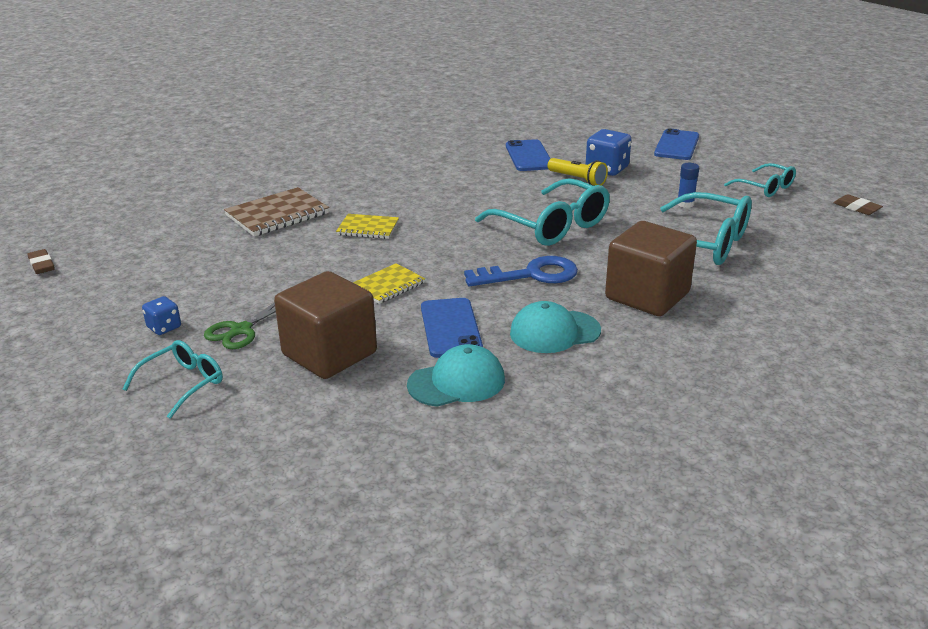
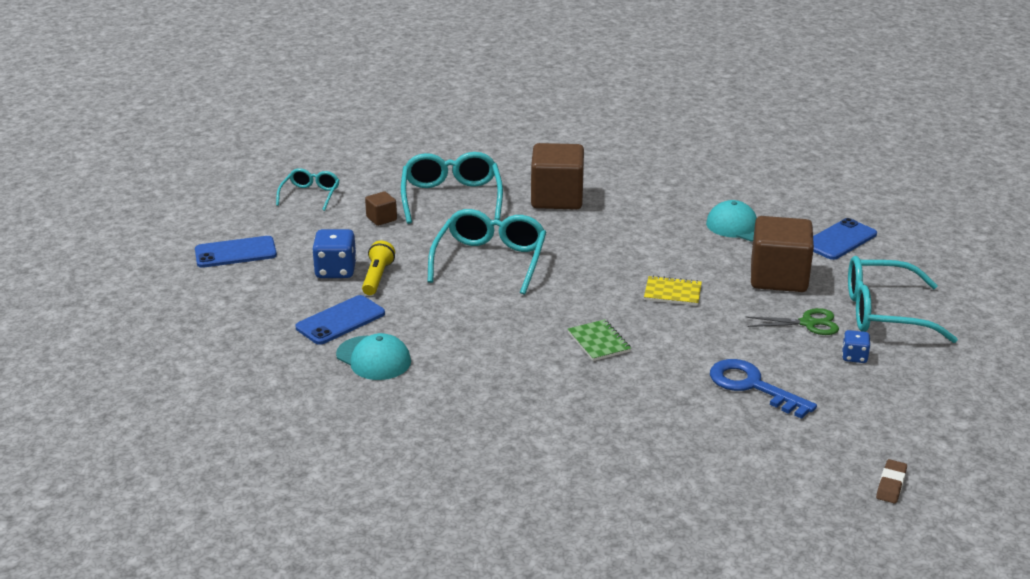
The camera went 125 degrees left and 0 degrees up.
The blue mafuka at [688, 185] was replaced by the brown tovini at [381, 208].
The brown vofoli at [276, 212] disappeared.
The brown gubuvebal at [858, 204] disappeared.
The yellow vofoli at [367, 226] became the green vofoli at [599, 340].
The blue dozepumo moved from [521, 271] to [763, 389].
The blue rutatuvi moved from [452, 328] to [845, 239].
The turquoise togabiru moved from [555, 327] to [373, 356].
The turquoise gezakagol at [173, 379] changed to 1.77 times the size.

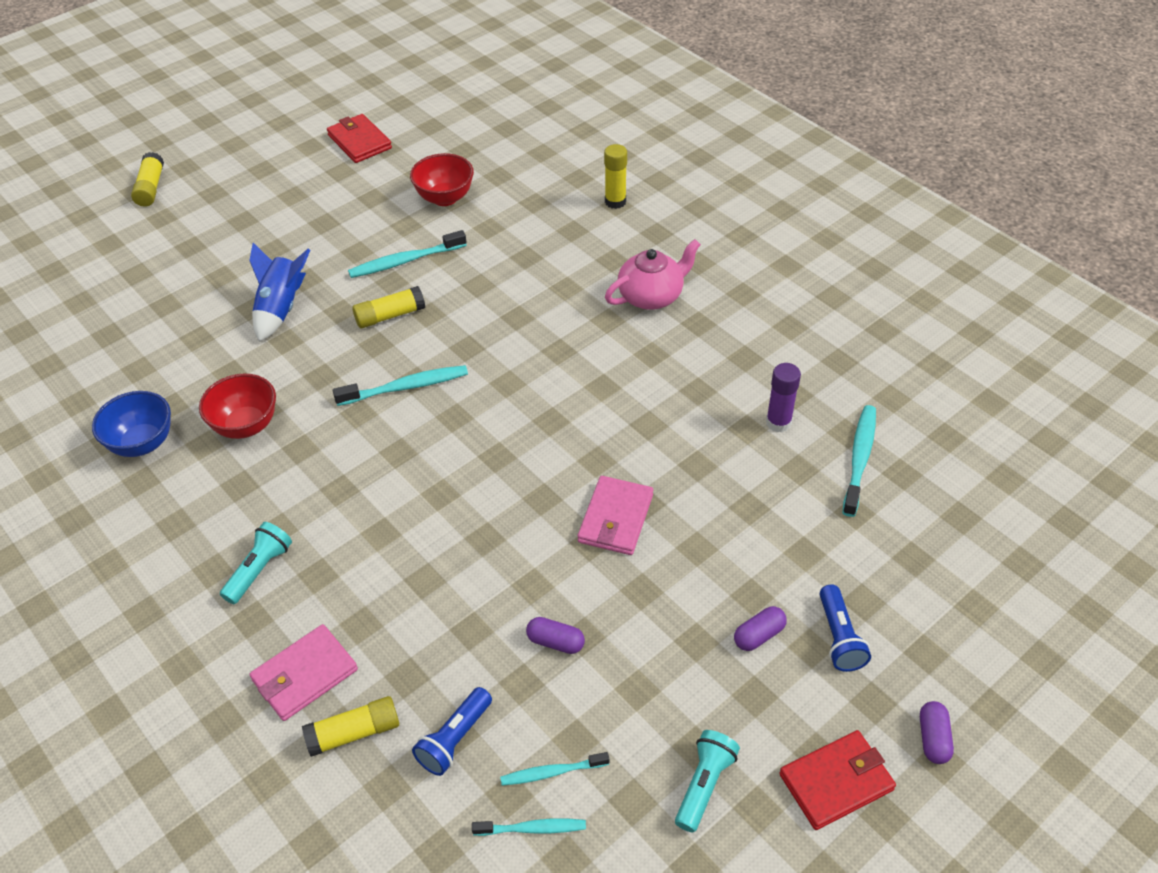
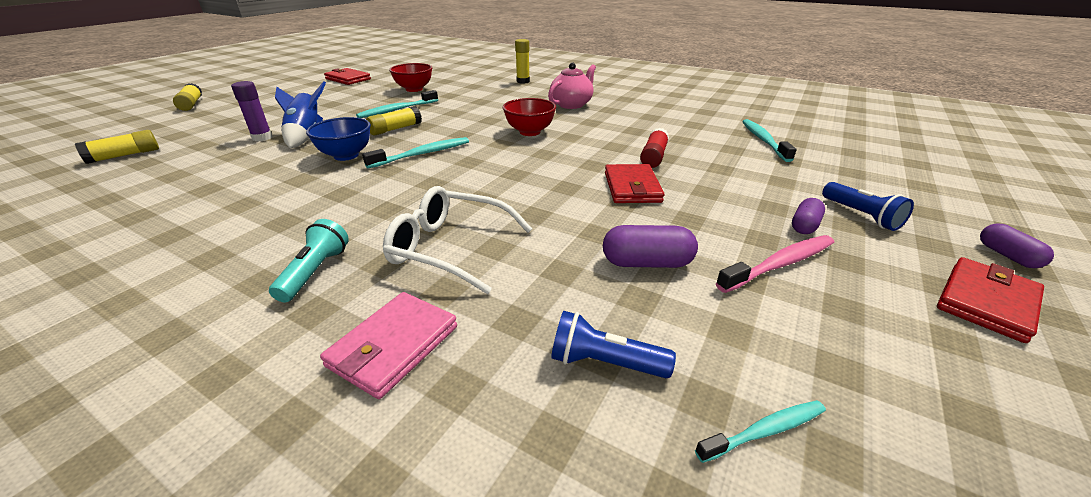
The camera went 20 degrees left and 15 degrees down.
The purple mafuka moved from [783, 397] to [252, 111].
The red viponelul moved from [237, 406] to [529, 117].
The blue viponelul moved from [131, 424] to [338, 139].
The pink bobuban at [615, 515] became the red bobuban at [634, 183].
The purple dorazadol at [555, 635] changed to 1.52 times the size.
The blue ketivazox at [452, 731] turned 90 degrees clockwise.
The yellow mafuka moved from [350, 726] to [117, 147].
The turquoise ketivazox at [707, 781] disappeared.
The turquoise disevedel at [554, 769] disappeared.
The red mafuka at [654, 148] appeared.
The white gezakagol at [457, 240] appeared.
The pink disevedel at [775, 264] appeared.

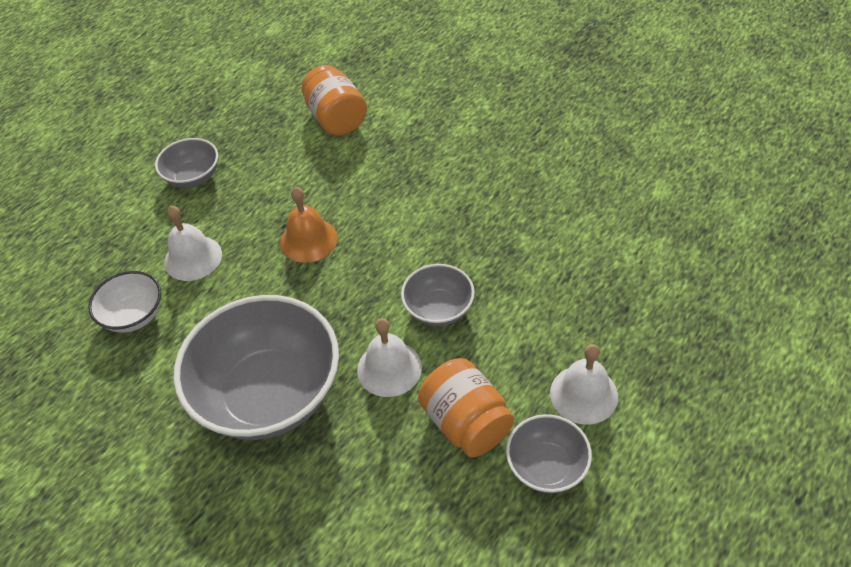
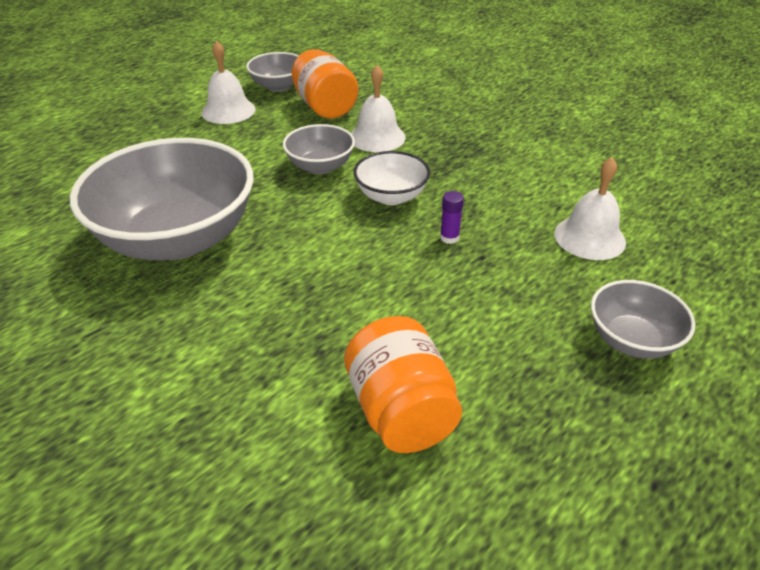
The camera went 175 degrees left and 10 degrees down.
The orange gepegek at [308, 225] was replaced by the purple mafuka at [452, 217].
The white viponelul moved from [124, 302] to [391, 178].
The grey viponelul moved from [256, 367] to [162, 199].

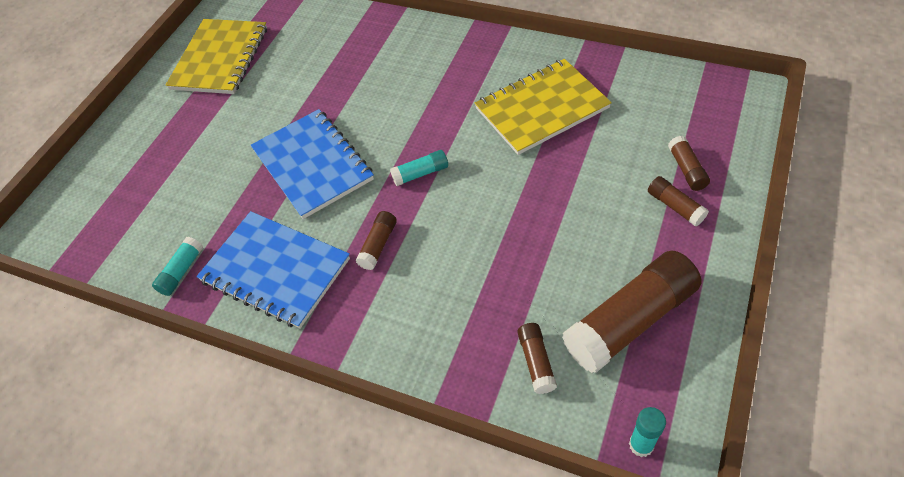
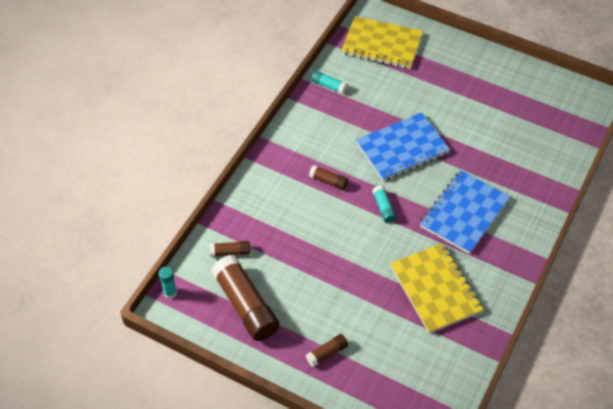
The camera went 90 degrees right and 0 degrees up.
The yellow vofoli moved from [216, 56] to [382, 42].
The brown mafuka at [689, 163] disappeared.
The blue vofoli moved from [273, 270] to [465, 212].

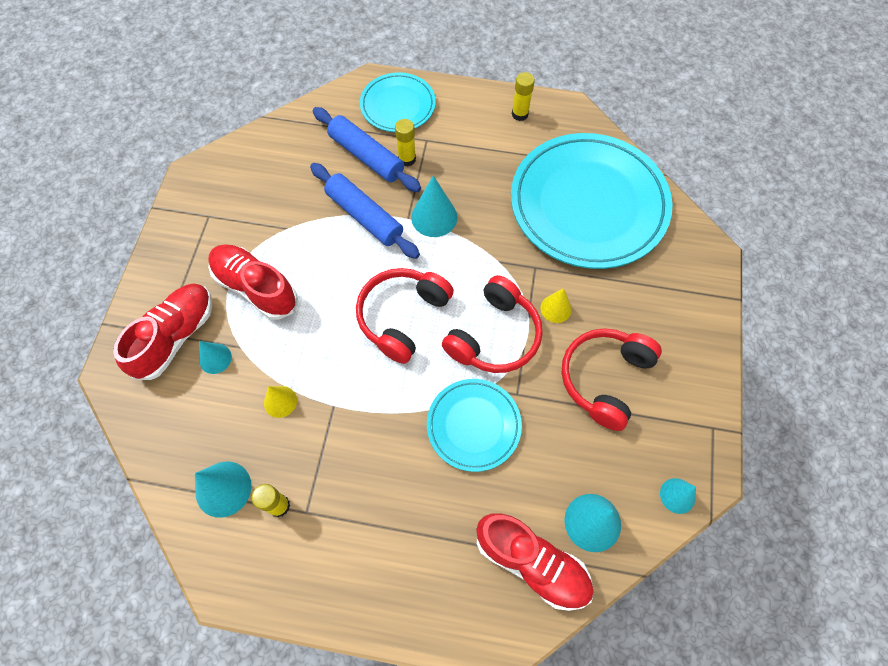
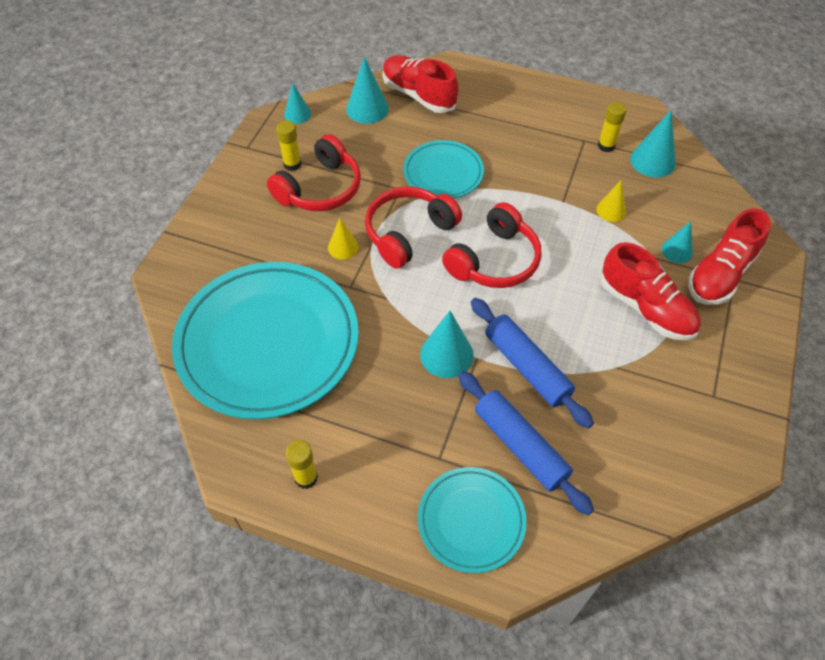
The camera went 170 degrees left and 10 degrees down.
The yellow mafuka moved from [405, 142] to [288, 146].

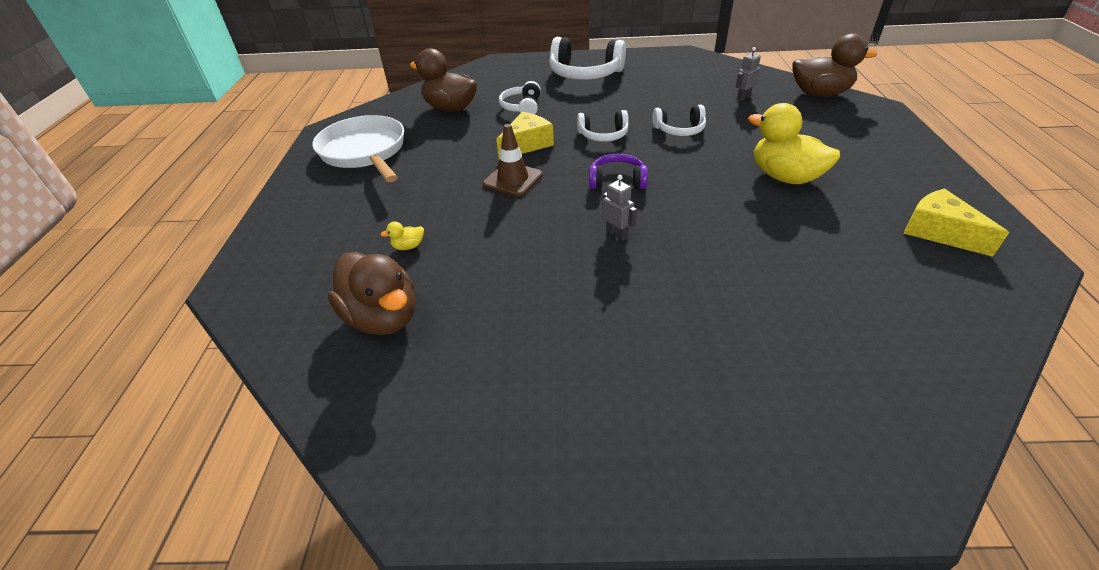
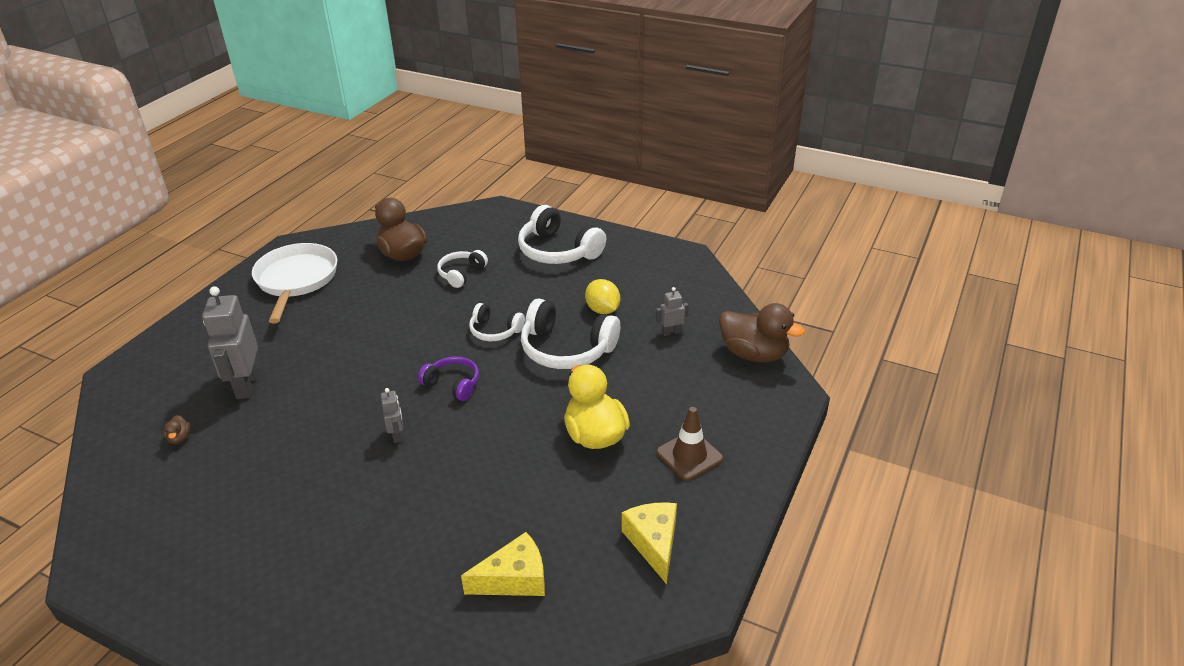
The camera went 25 degrees right and 5 degrees down.
The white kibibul at [679, 120] changed to 1.76 times the size.
The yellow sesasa moved from [525, 135] to [503, 564].
The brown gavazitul moved from [513, 160] to [689, 444].
The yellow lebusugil at [402, 236] was replaced by the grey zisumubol at [230, 342].
The brown lebusugil at [371, 293] changed to 0.40 times the size.
The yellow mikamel at [602, 296] appeared.

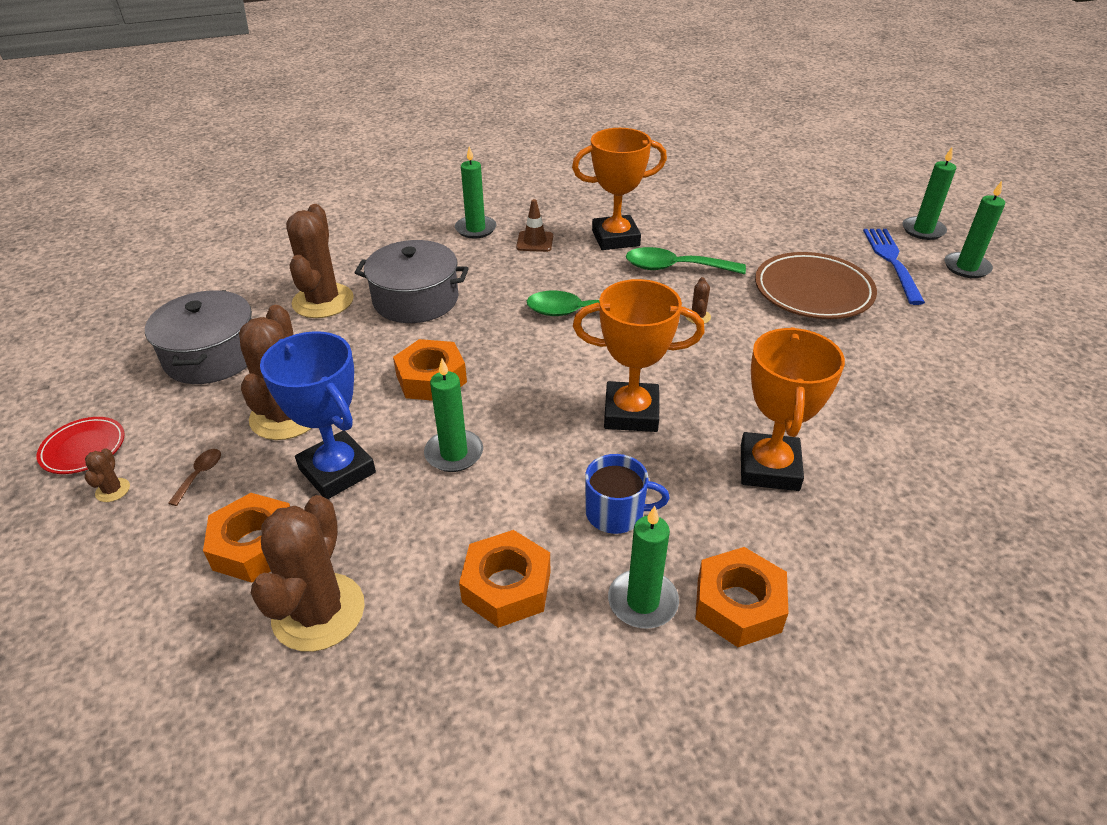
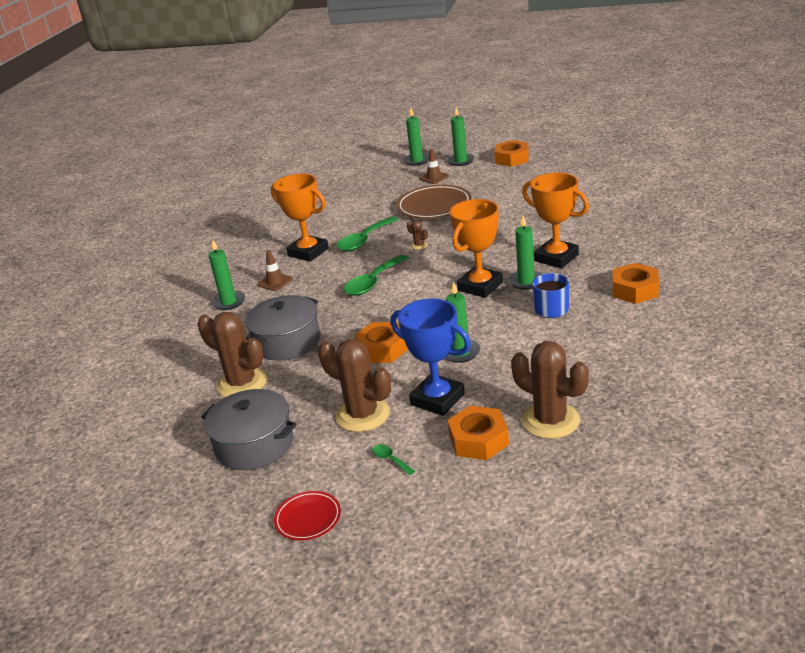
The camera went 55 degrees left and 10 degrees down.
The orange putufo at [619, 189] turned 75 degrees counterclockwise.
The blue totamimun at [894, 267] was replaced by the brown gavazitul at [434, 166].
The blue putufo at [318, 415] turned 45 degrees clockwise.
The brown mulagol at [107, 475] disappeared.
The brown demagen at [194, 477] became the green demagen at [393, 459].
The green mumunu moved from [643, 567] to [525, 253].
The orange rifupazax moved from [504, 579] to [511, 153].

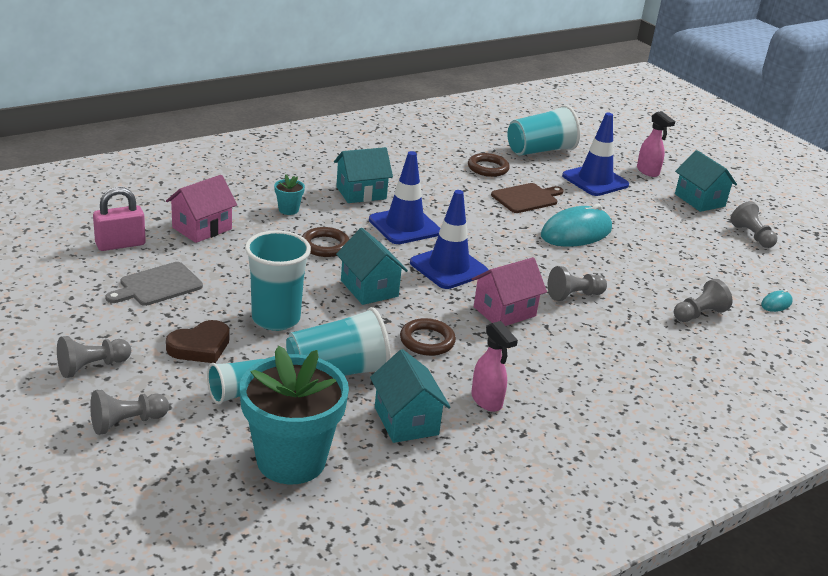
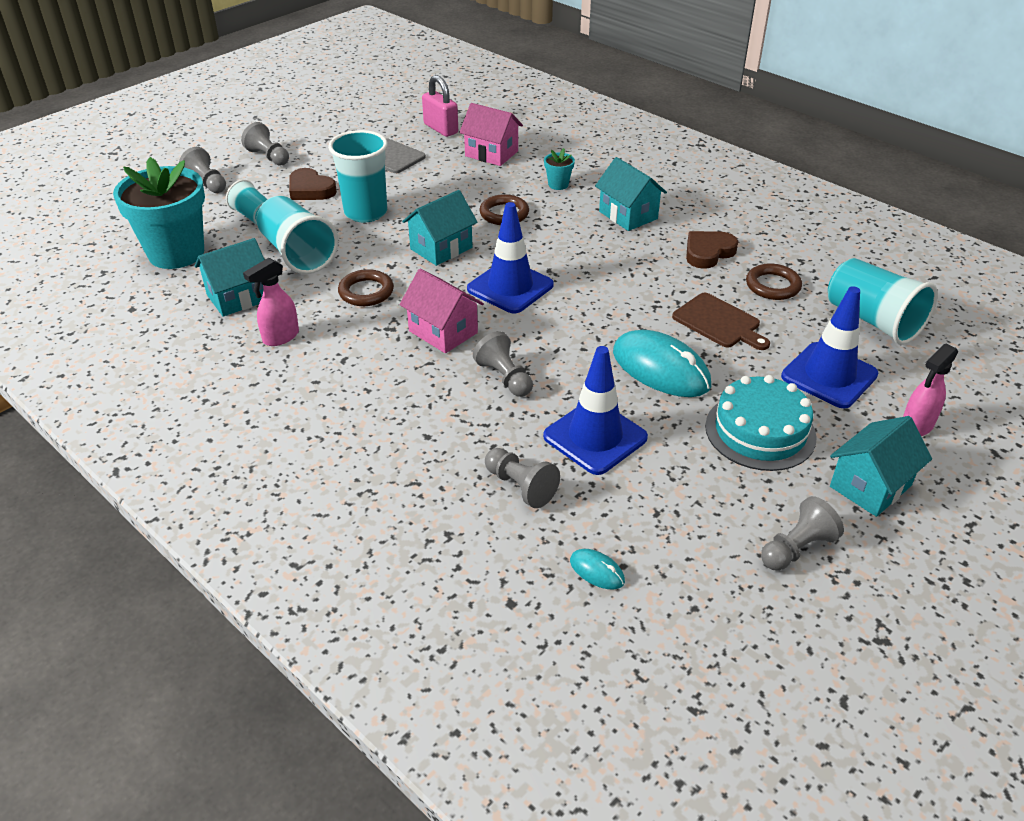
The camera went 80 degrees right and 10 degrees up.
The blue gavazitul moved from [404, 197] to [595, 410].
The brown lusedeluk at [712, 250] appeared.
The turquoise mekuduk at [761, 423] appeared.

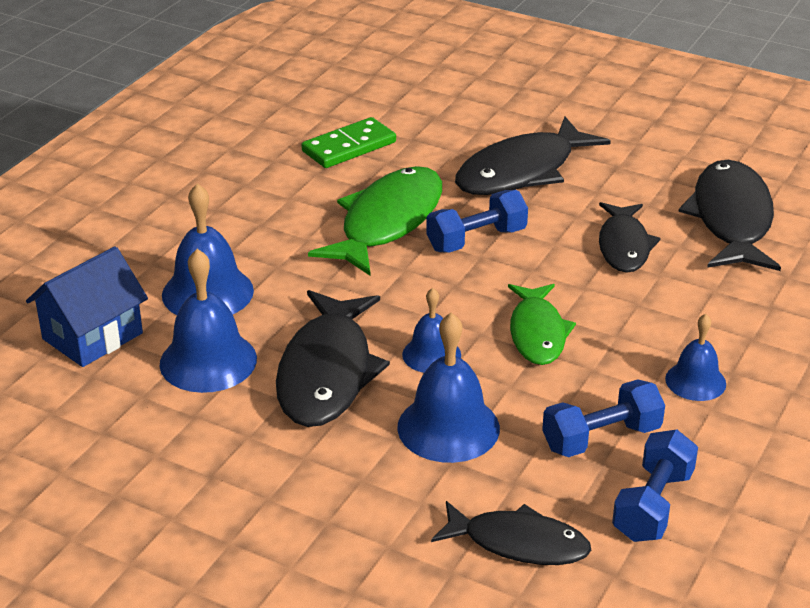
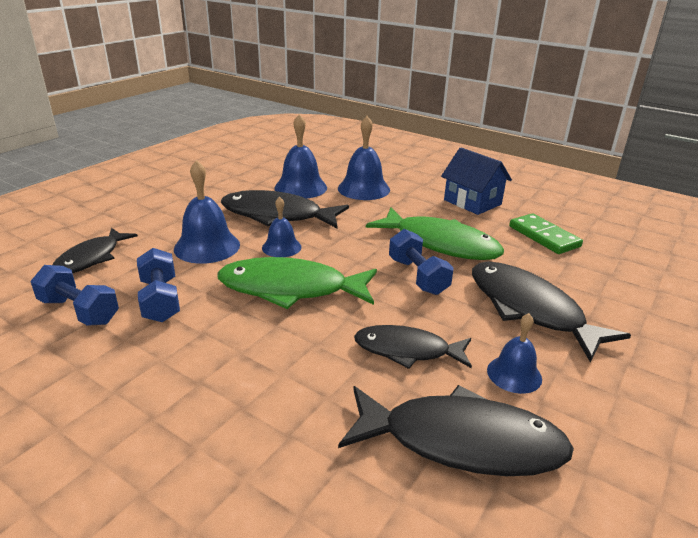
The camera went 95 degrees right and 5 degrees down.
The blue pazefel moved from [87, 306] to [476, 181].
The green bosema at [542, 324] changed to 1.57 times the size.
The blue gepegek moved from [695, 357] to [514, 353].

